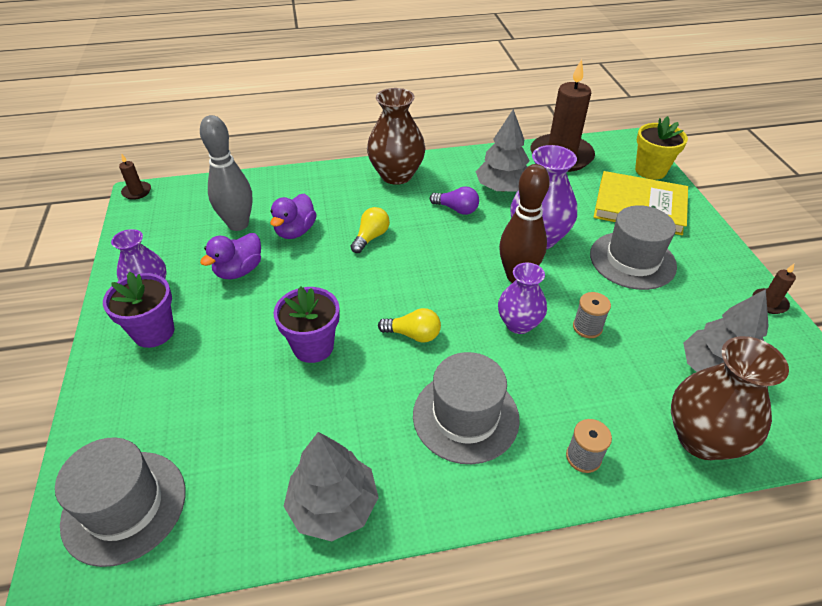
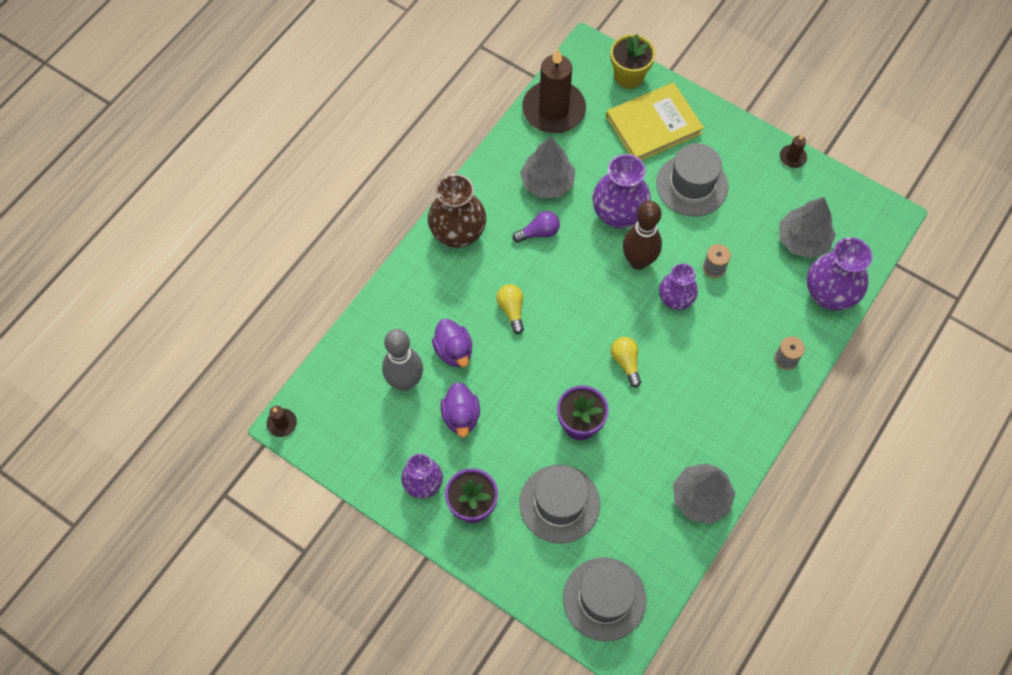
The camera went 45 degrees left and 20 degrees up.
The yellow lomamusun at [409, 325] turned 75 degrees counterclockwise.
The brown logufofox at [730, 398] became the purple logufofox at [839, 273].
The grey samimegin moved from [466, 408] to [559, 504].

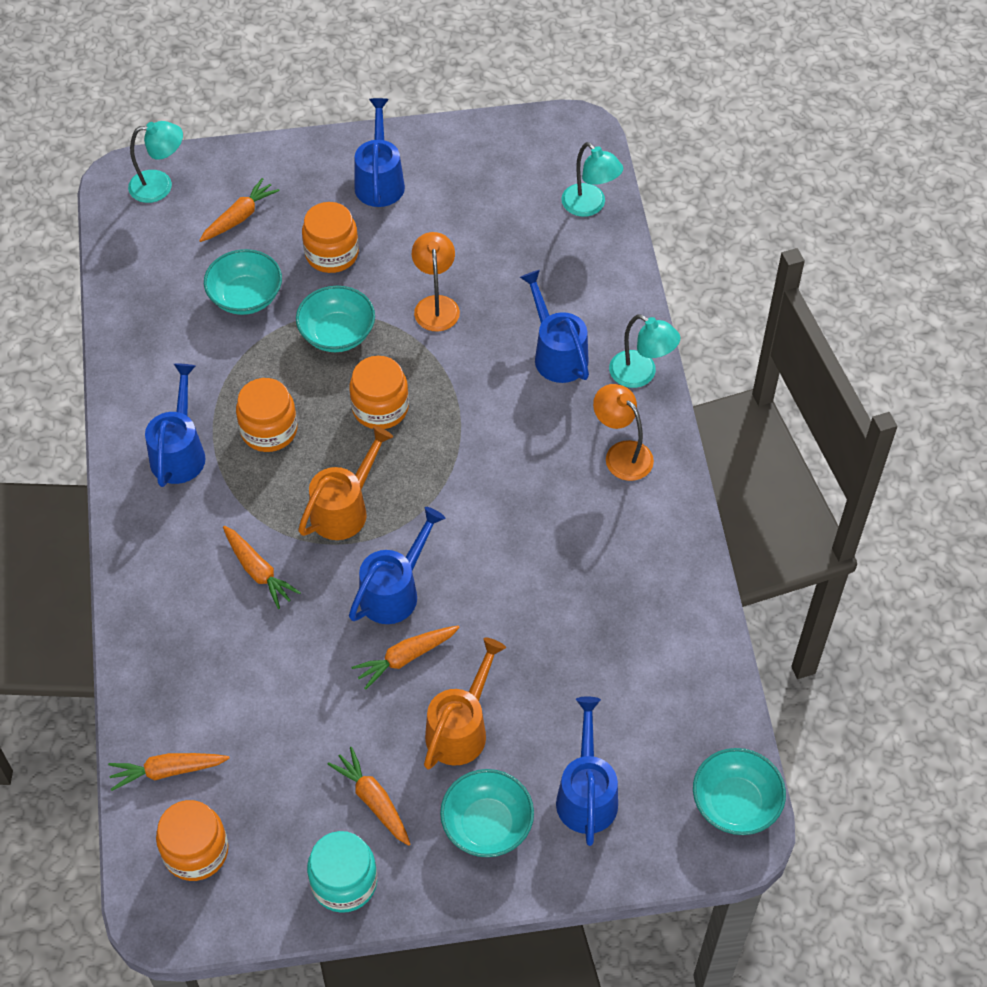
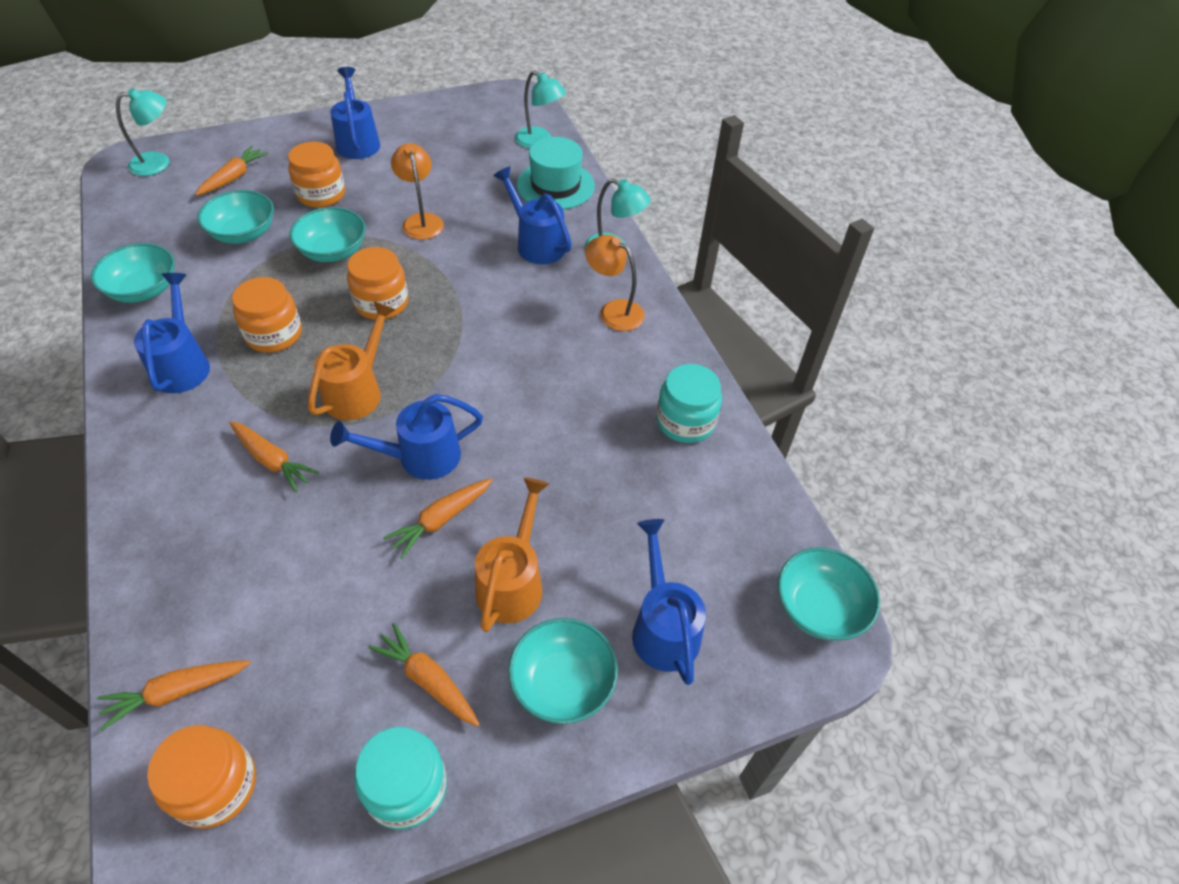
The camera went 15 degrees left and 5 degrees down.
The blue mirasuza at [397, 565] turned 135 degrees counterclockwise.
The turquoise samimegin at [556, 173] appeared.
The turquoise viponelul at [133, 273] appeared.
The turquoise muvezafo at [689, 403] appeared.

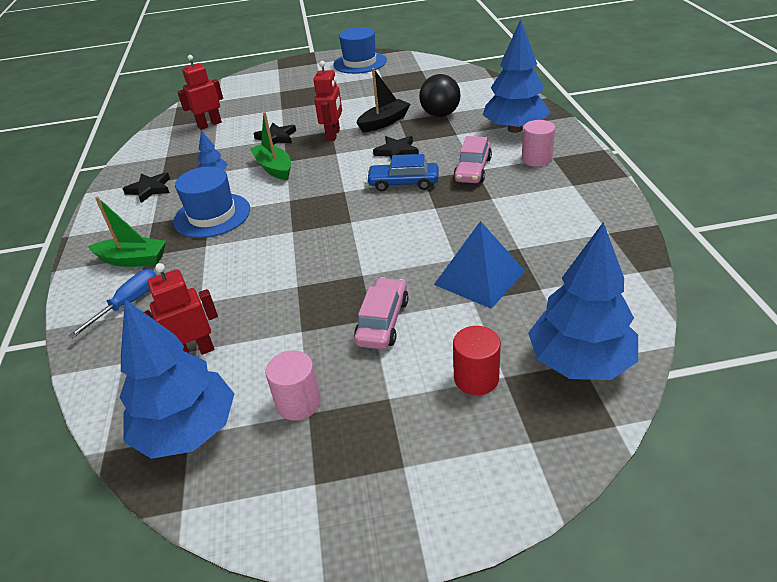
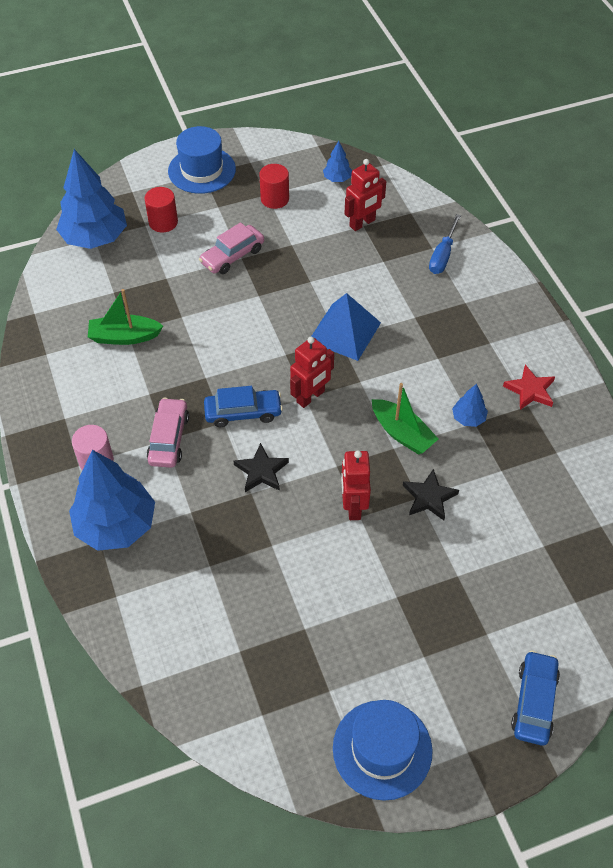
The camera went 165 degrees right and 15 degrees up.
The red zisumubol moved from [200, 92] to [312, 372].
The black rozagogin at [383, 100] disappeared.
The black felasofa at [440, 95] disappeared.
The blue samimegin moved from [211, 202] to [202, 160].
The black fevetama at [146, 187] became the red fevetama at [529, 387].
The green rozagogin moved from [127, 232] to [125, 317].
The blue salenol moved from [479, 265] to [346, 327].
The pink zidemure at [381, 313] turned 45 degrees clockwise.
The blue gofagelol at [176, 379] changed to 0.45 times the size.
The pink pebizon at [293, 385] became the red pebizon at [274, 186].
The blue zidemure at [535, 697] appeared.

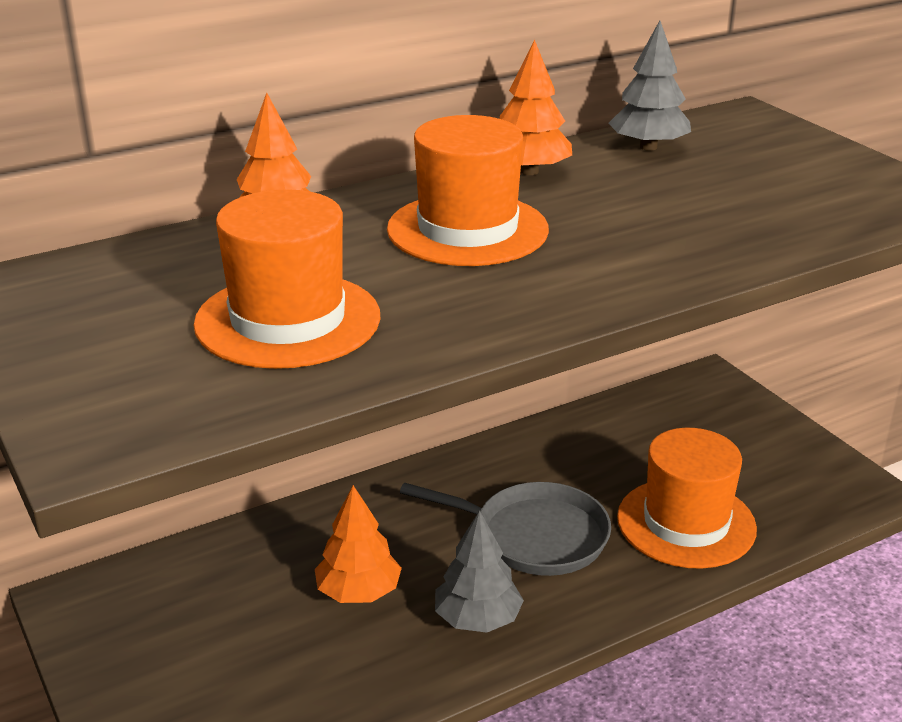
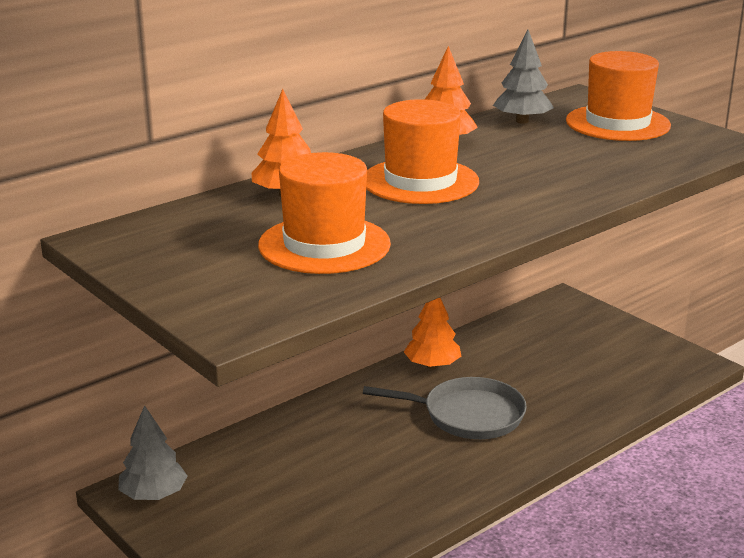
The camera went 10 degrees left and 5 degrees down.
The orange samimegin moved from [687, 498] to [618, 96].
The orange gofagelol moved from [358, 544] to [432, 333].
The grey gofagelol moved from [479, 571] to [152, 452].

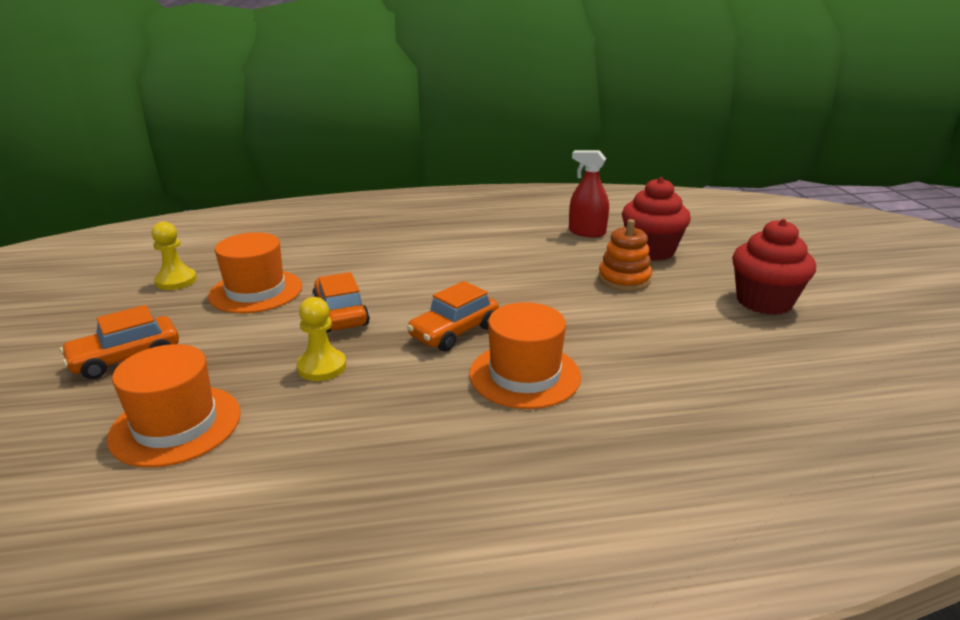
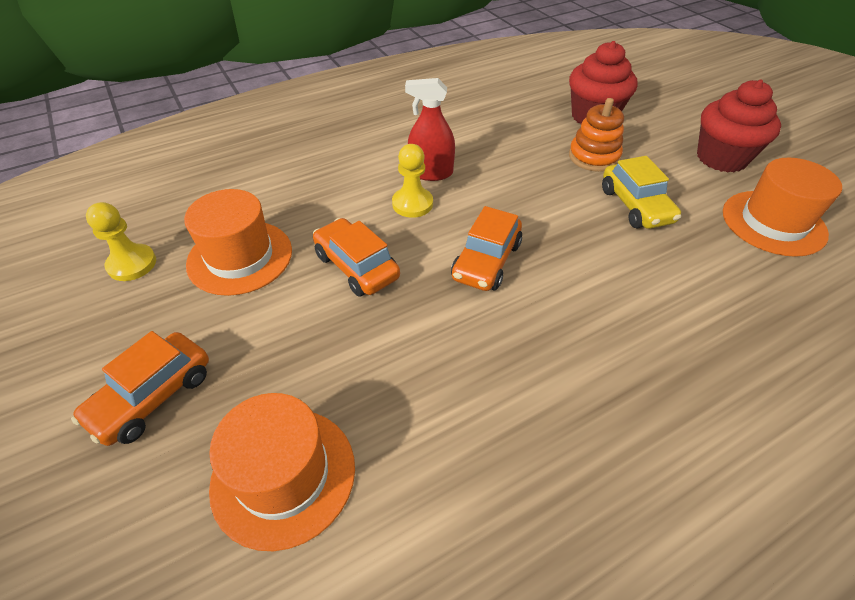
The camera went 20 degrees left and 20 degrees up.
The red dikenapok moved from [589, 193] to [430, 129].
The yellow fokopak moved from [321, 339] to [412, 181].
The orange samimegin moved from [525, 355] to [782, 207].
The yellow zidemure at [641, 192] appeared.

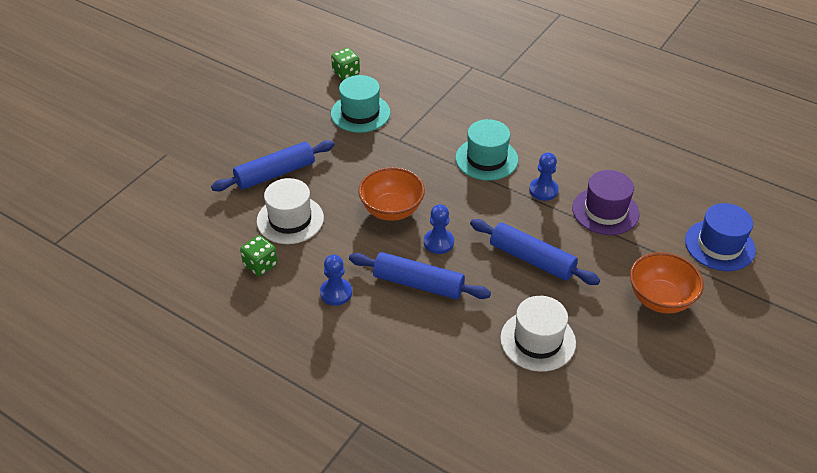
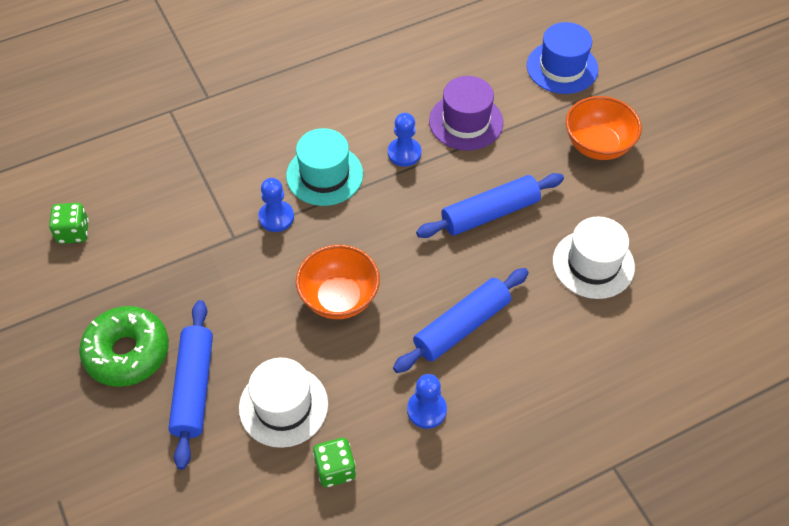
The camera went 60 degrees left and 10 degrees up.
The turquoise samimegin at [360, 104] disappeared.
The blue fokopak moved from [439, 229] to [276, 205].
The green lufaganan at [124, 346] appeared.

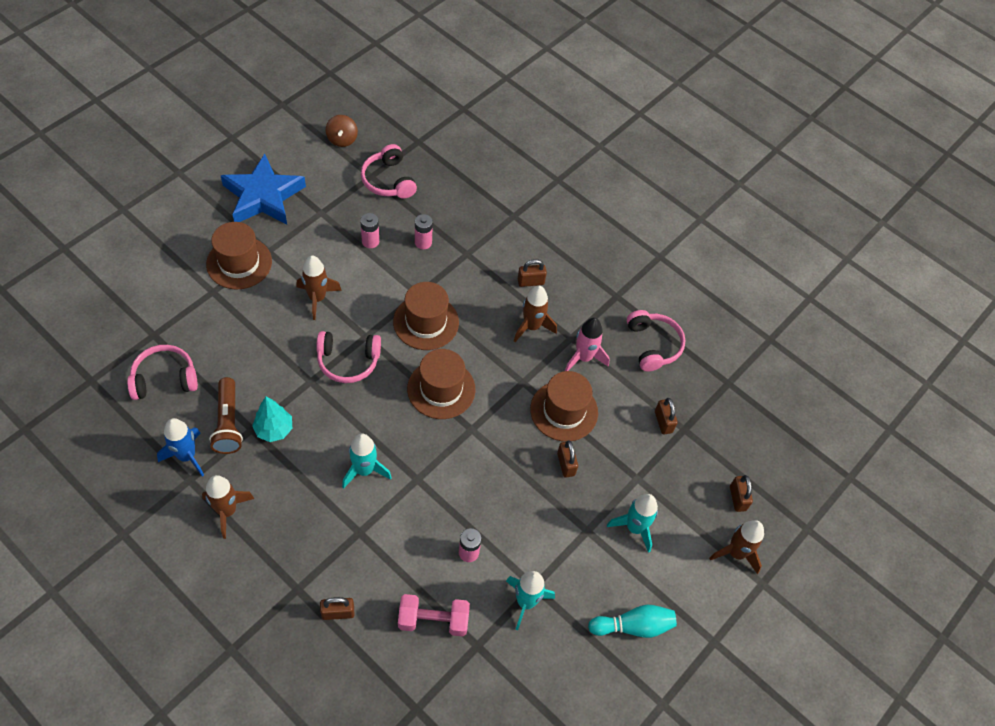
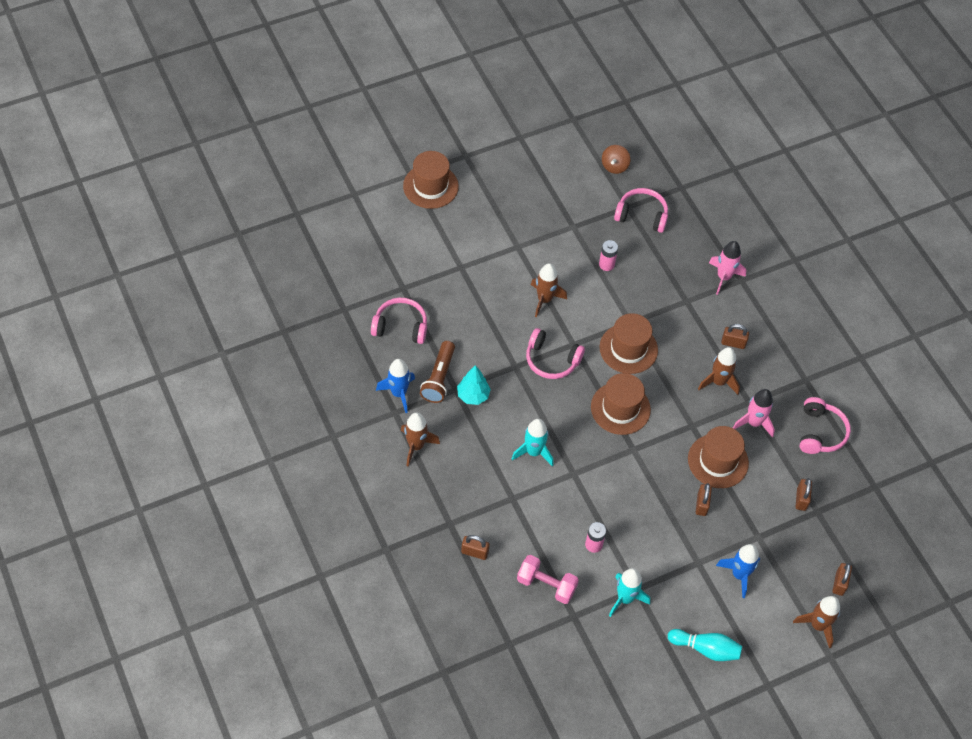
The camera went 25 degrees right and 0 degrees up.
The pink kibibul at [389, 171] turned 105 degrees clockwise.
The blue fevetama at [263, 189] disappeared.
The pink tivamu at [424, 231] disappeared.
The brown samimegin moved from [239, 256] to [431, 180].
The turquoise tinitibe at [632, 523] became the blue tinitibe at [738, 571].
The pink tinitibe at [727, 268] appeared.

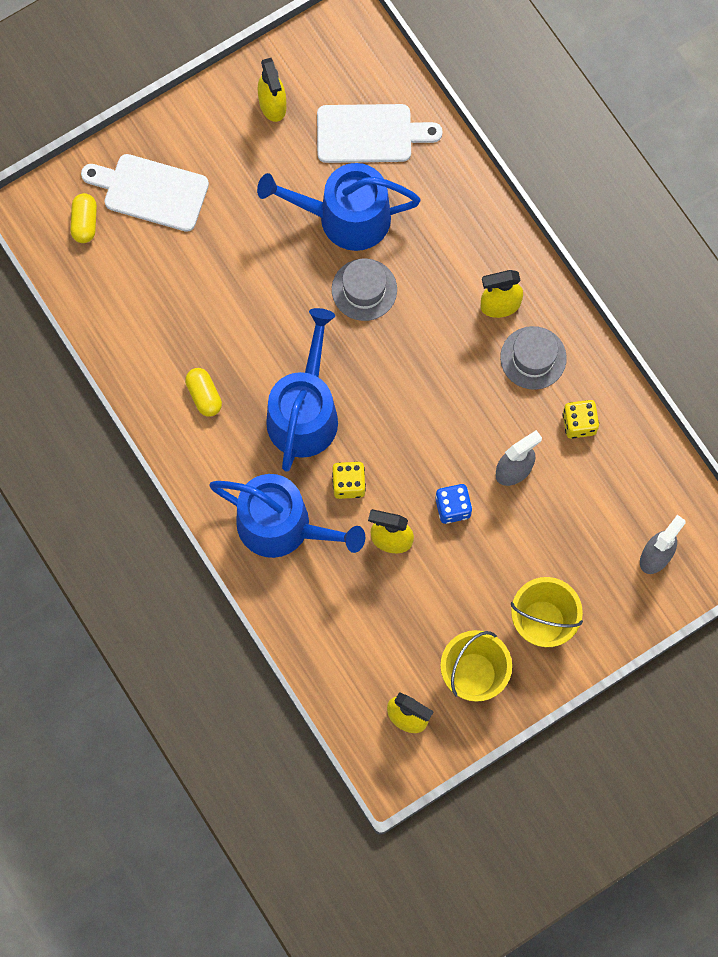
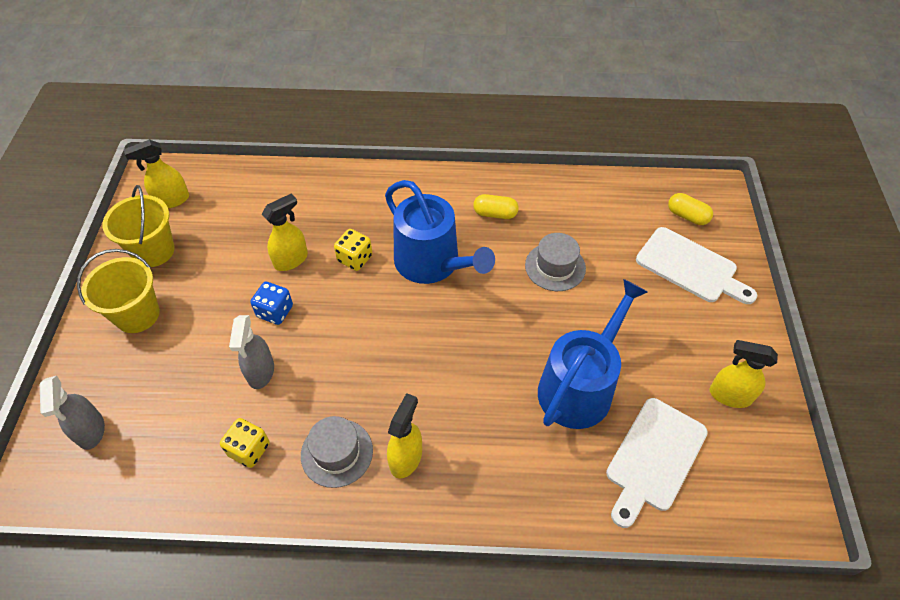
The camera went 125 degrees right and 20 degrees down.
The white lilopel at [145, 193] turned 75 degrees clockwise.
The grey samimegin moved from [364, 289] to [555, 262].
The blue mirasuza at [287, 516] disappeared.

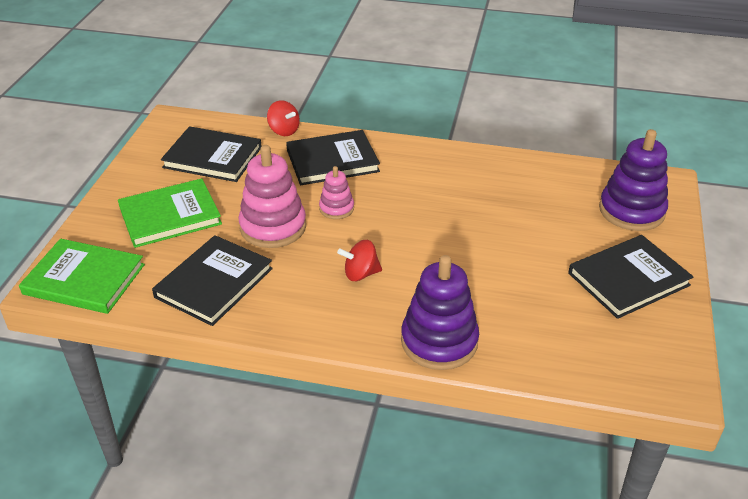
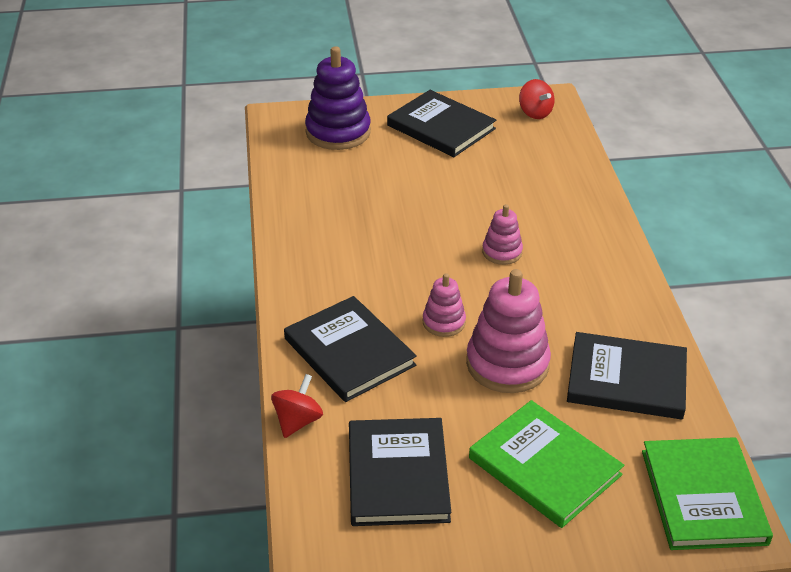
The camera went 110 degrees left and 0 degrees up.
The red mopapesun moved from [359, 260] to [536, 99].
The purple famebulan at [440, 312] disappeared.
The pink famebulan at [502, 234] appeared.

